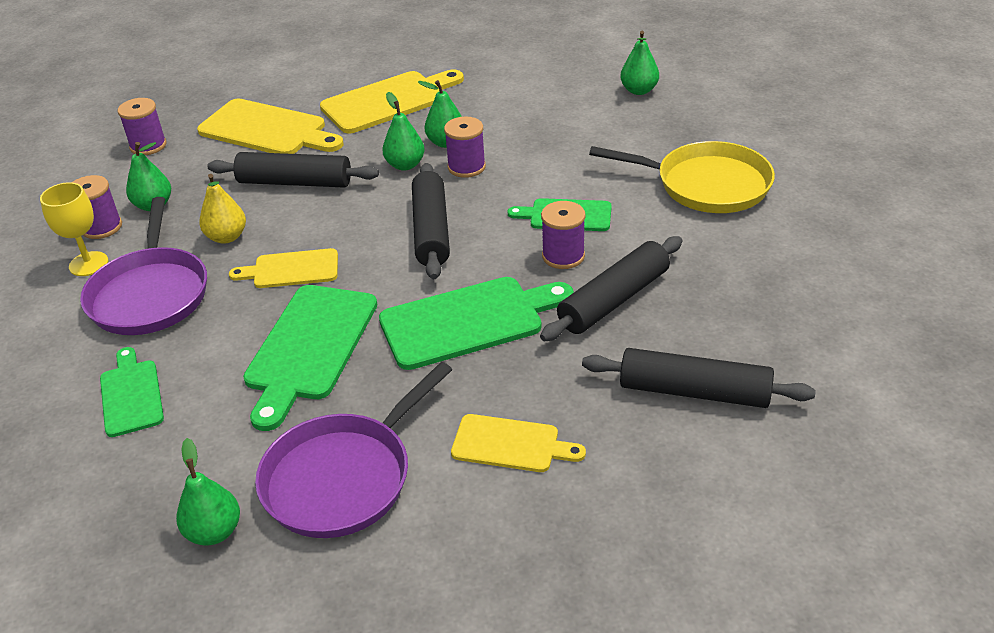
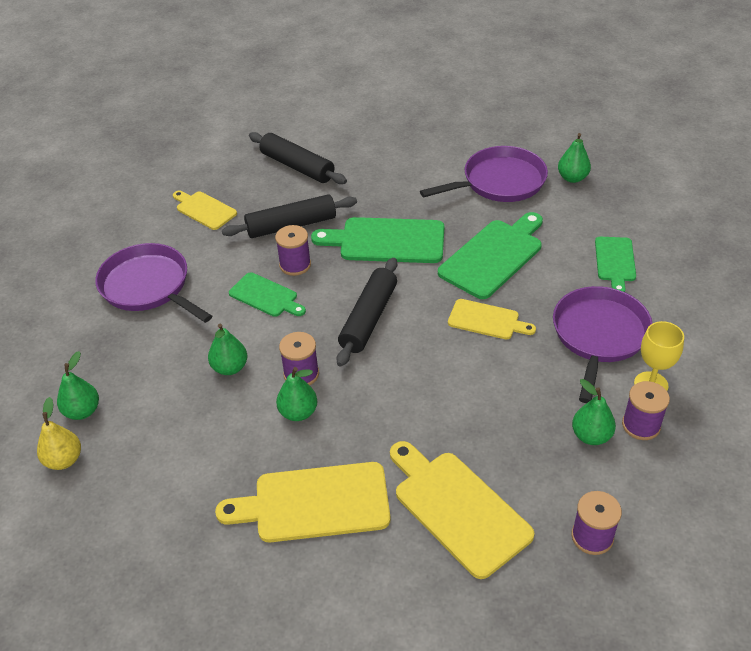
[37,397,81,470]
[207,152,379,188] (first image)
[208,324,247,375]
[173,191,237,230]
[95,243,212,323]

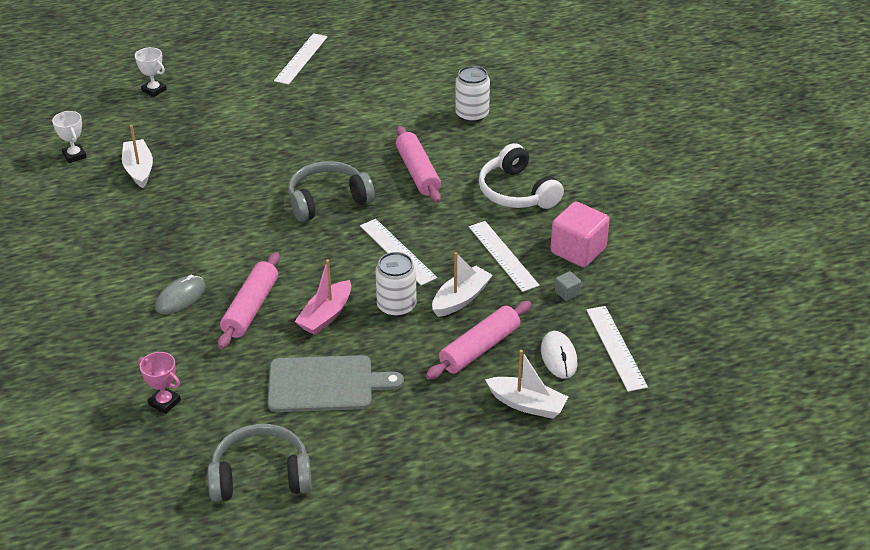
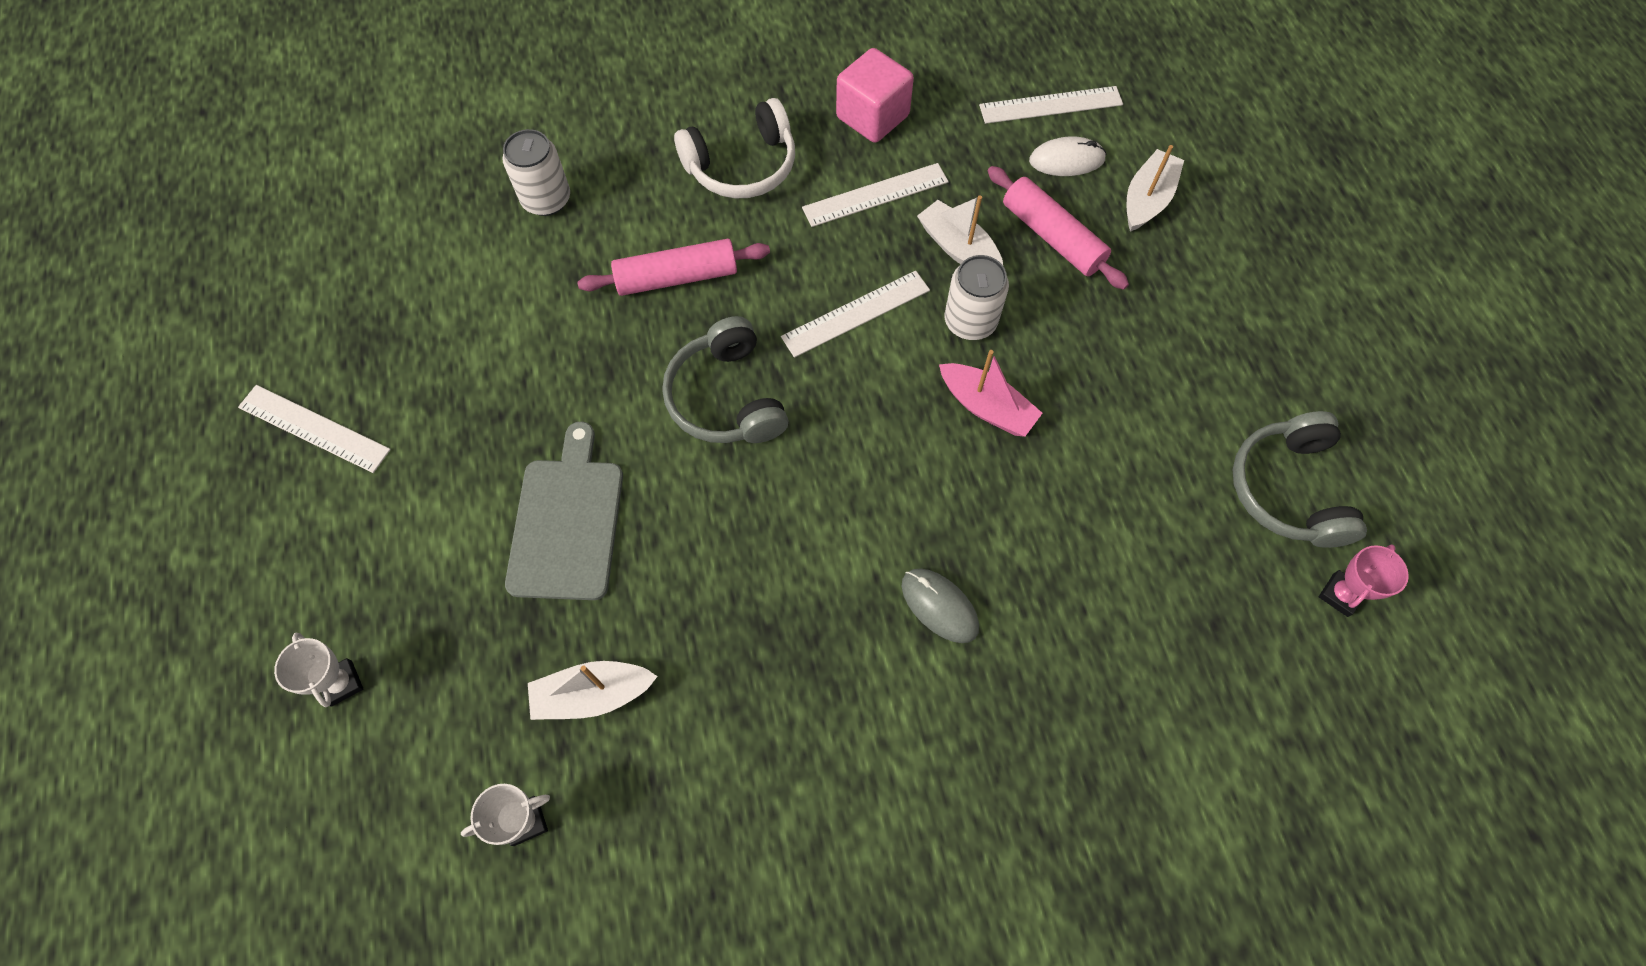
[274,633,364,707]
[1319,544,1409,617]
[218,252,280,349] (first image)
[505,421,623,600]
[555,271,581,301] (first image)

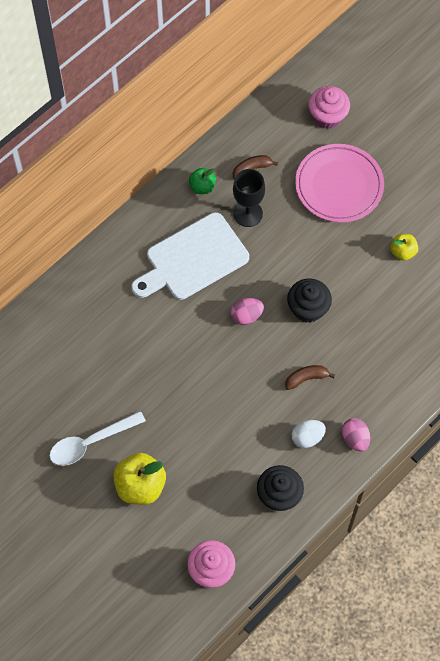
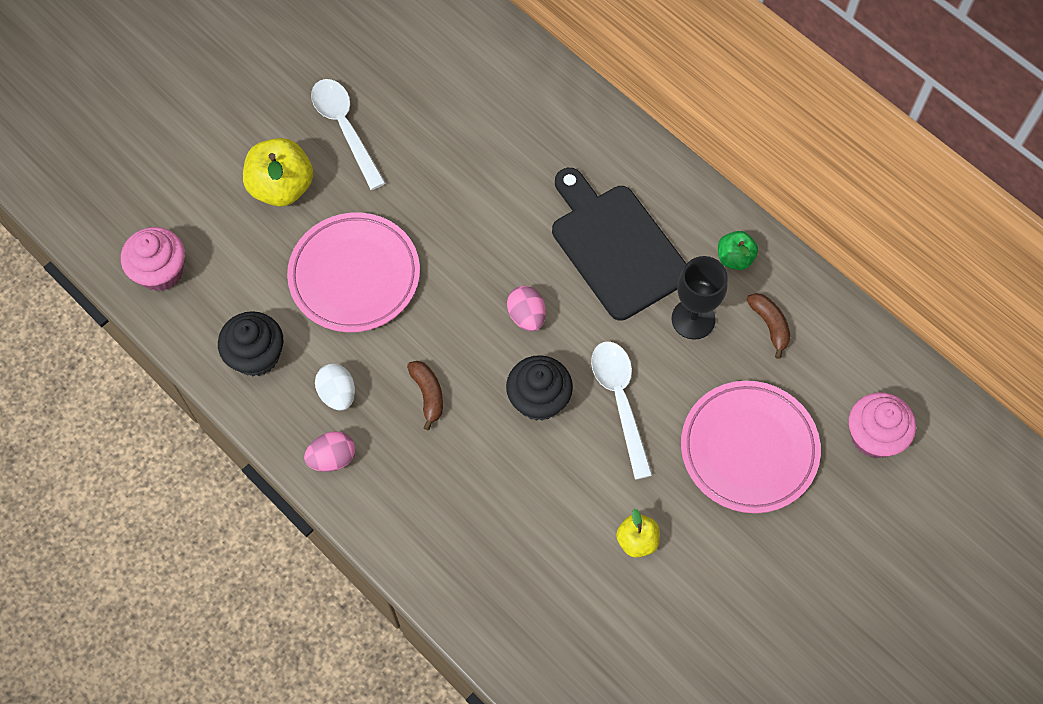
[552,168,687,321]
[287,213,420,332]
[591,341,652,480]

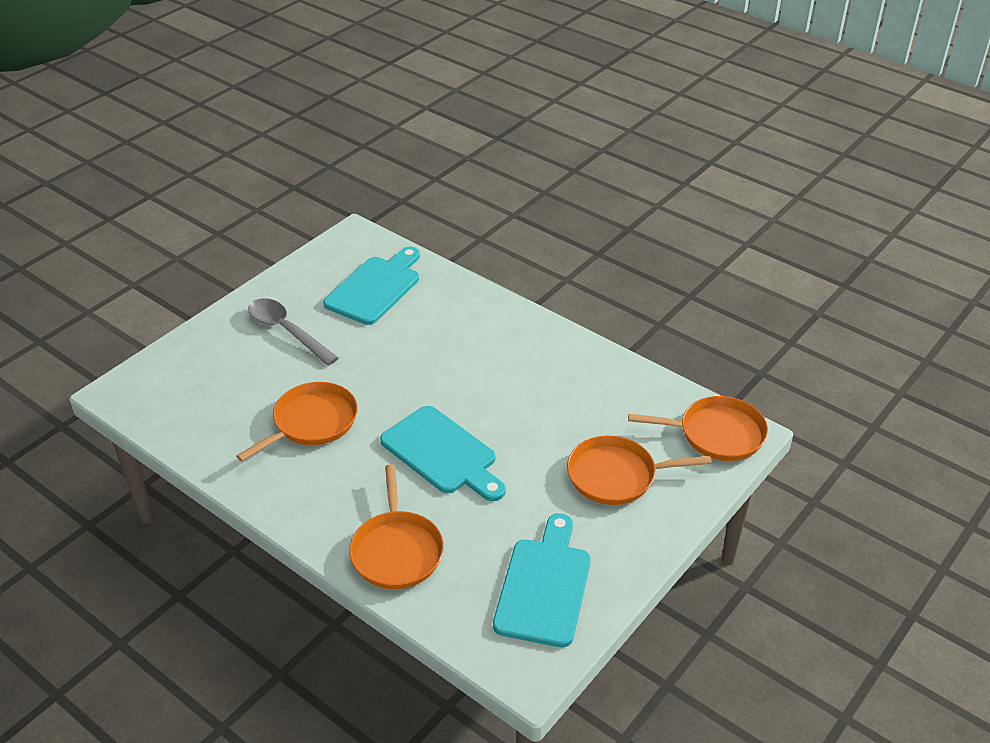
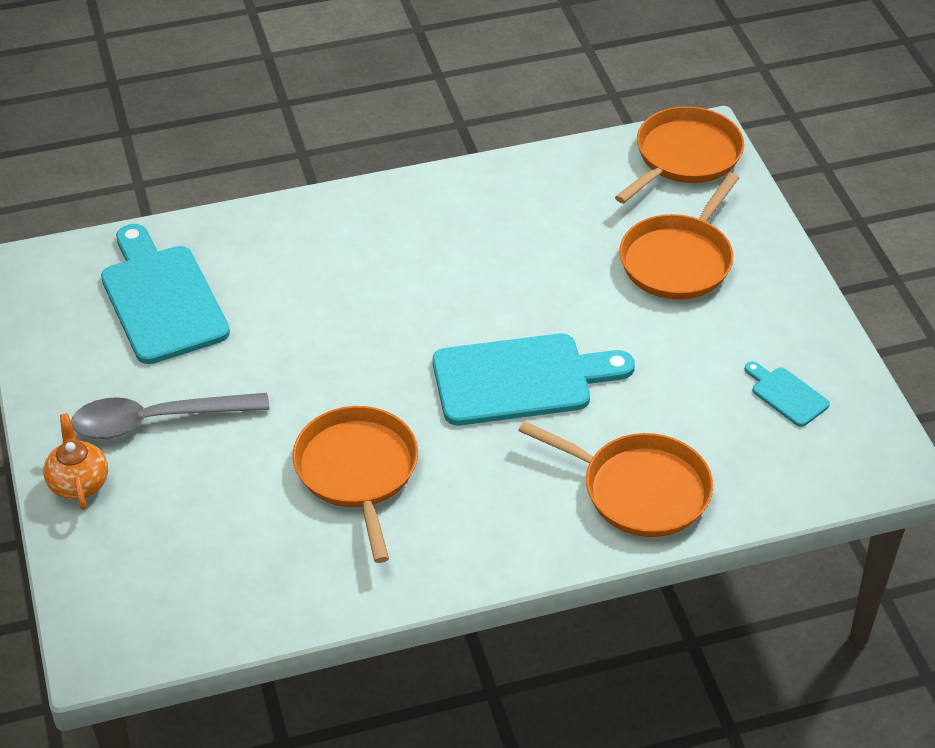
[745,361,830,427]
[43,413,108,510]

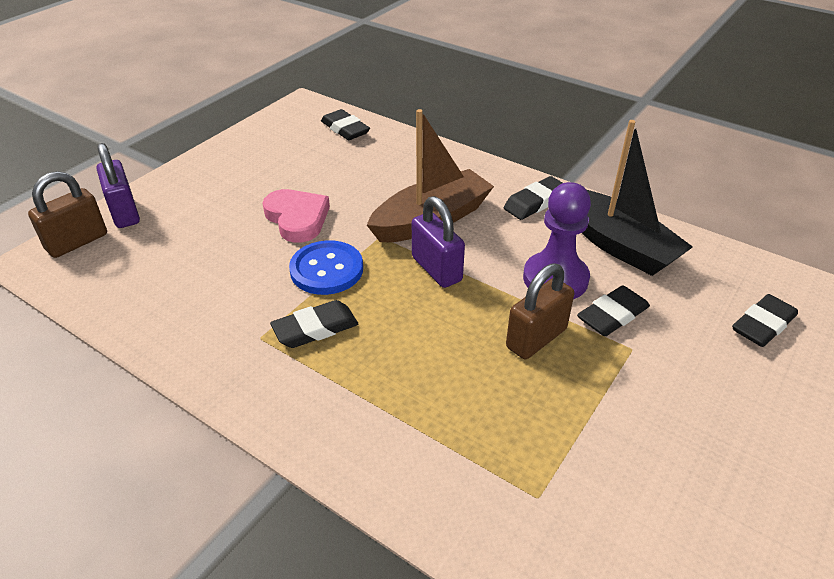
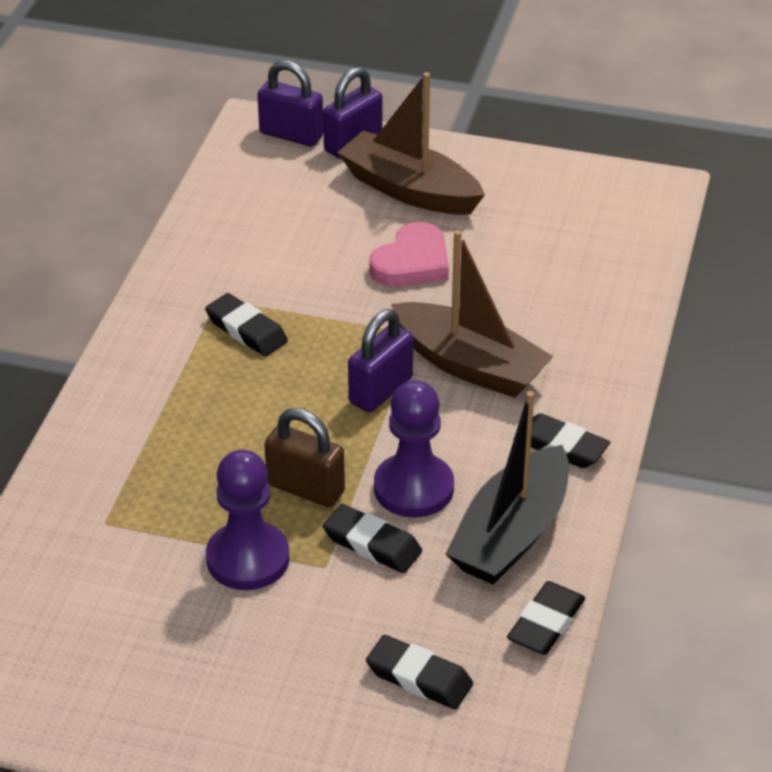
[257,60,323,146]
[289,240,363,295] (first image)
[507,581,585,655]
[206,450,290,590]
[337,72,485,215]

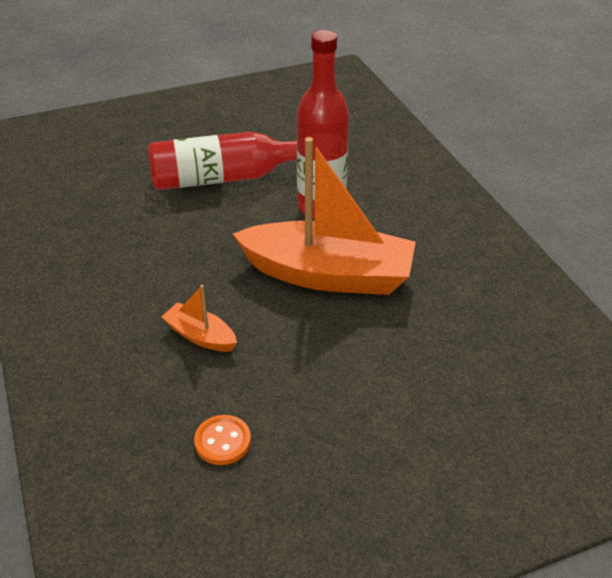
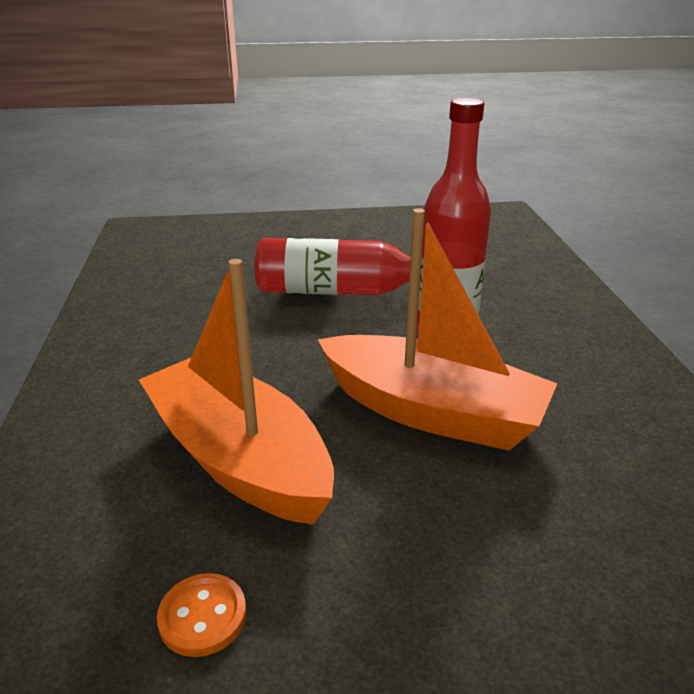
[139,259,334,525]

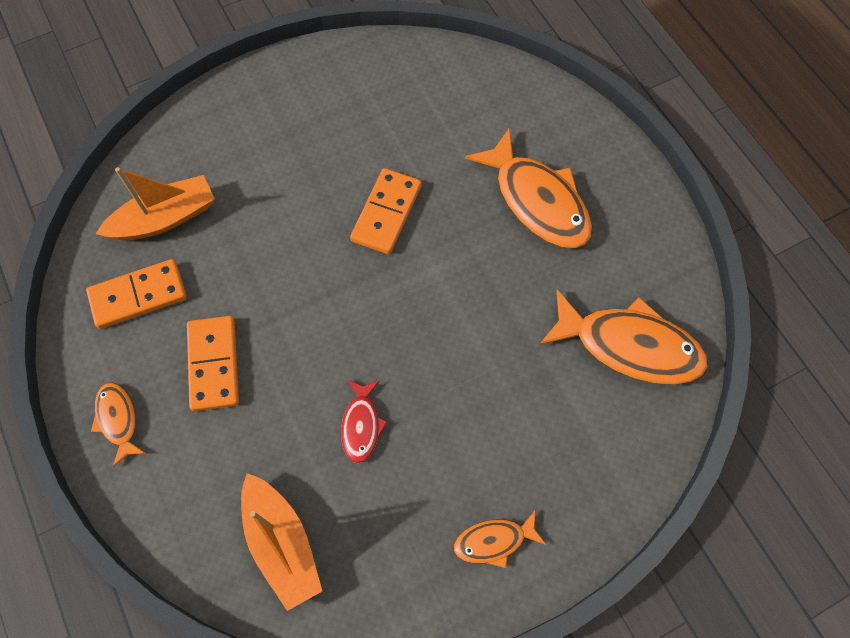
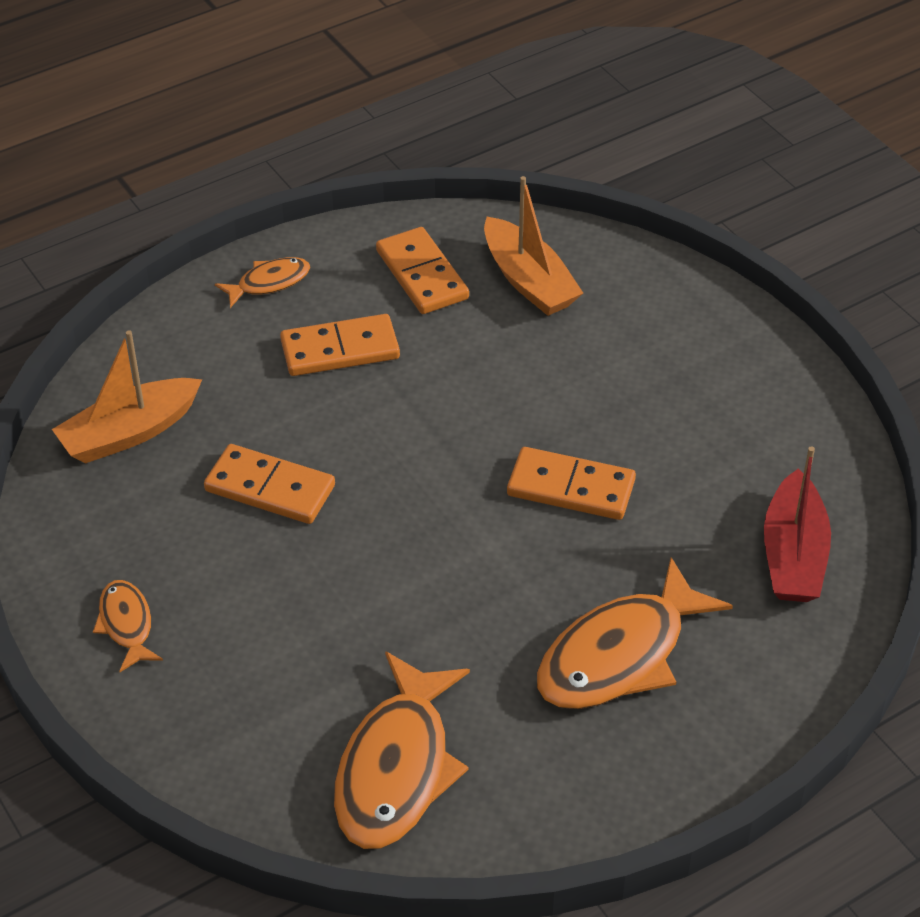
[204,444,335,524]
[764,446,831,602]

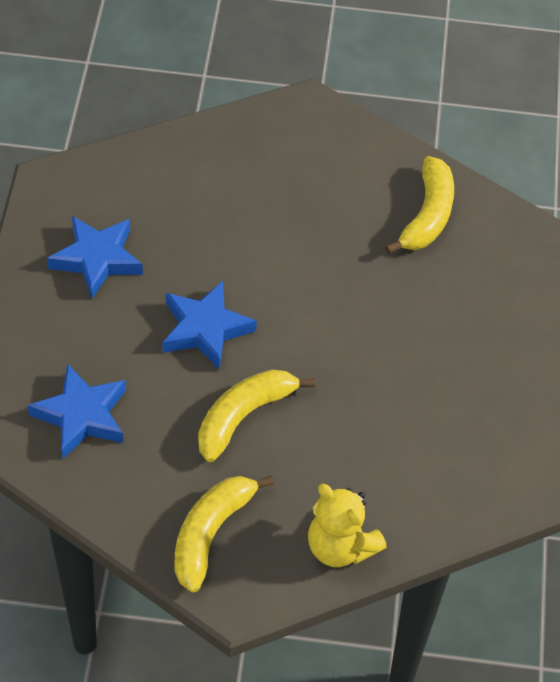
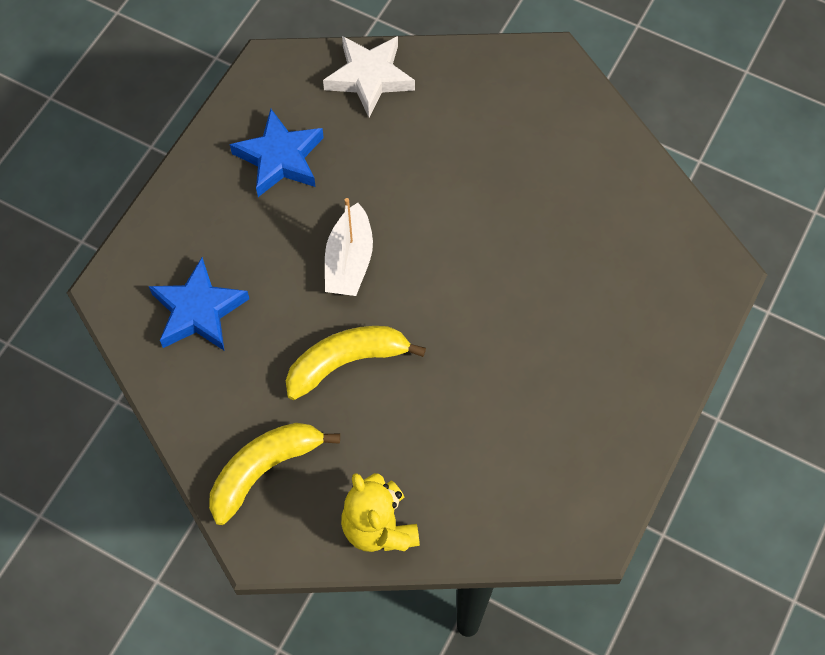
[325,198,373,296]
[385,156,454,254] (first image)
[323,36,415,117]

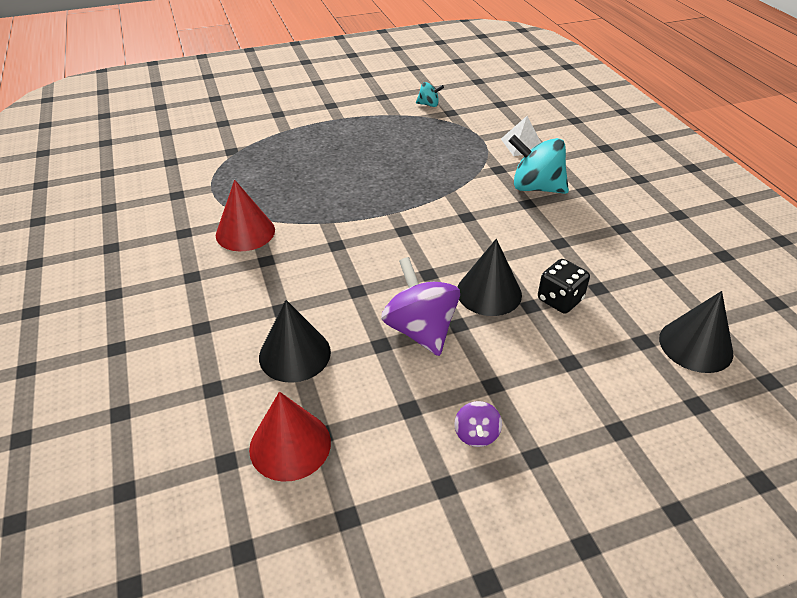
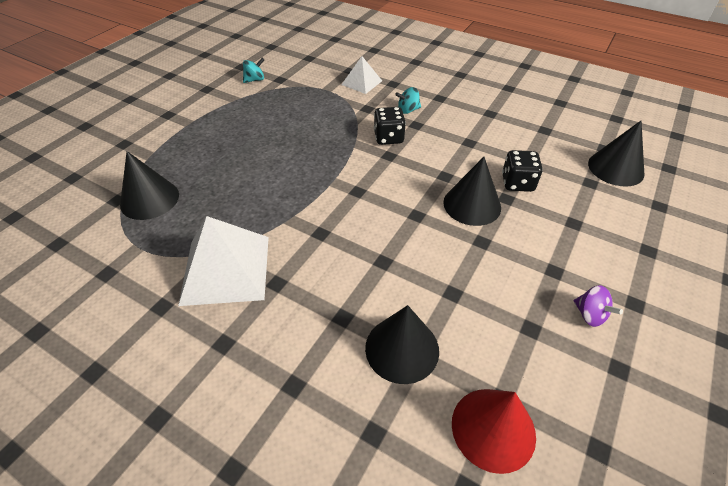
[178,216,269,306]
[381,257,460,356] (first image)
[395,87,421,114]
[120,151,179,220]
[374,107,406,145]

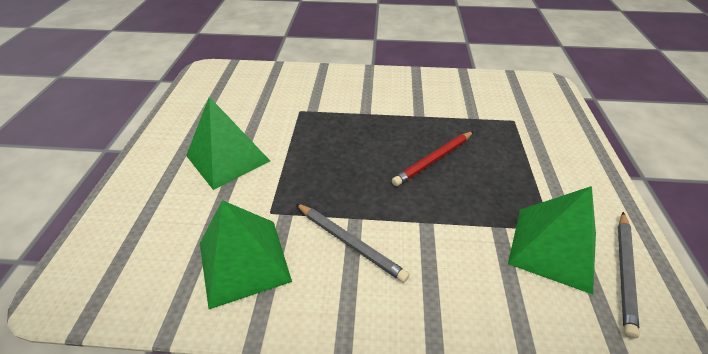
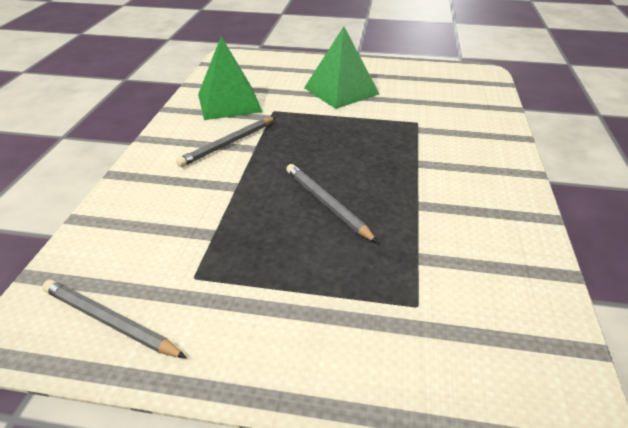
[286,164,378,243]
[508,186,596,295] (first image)

